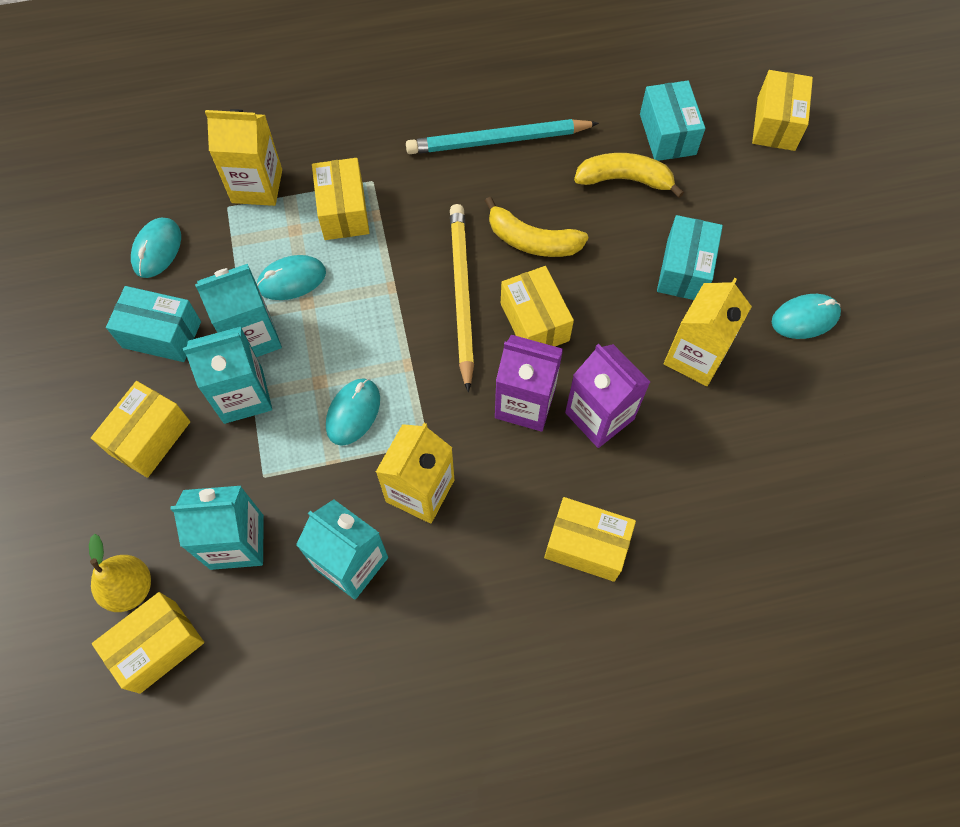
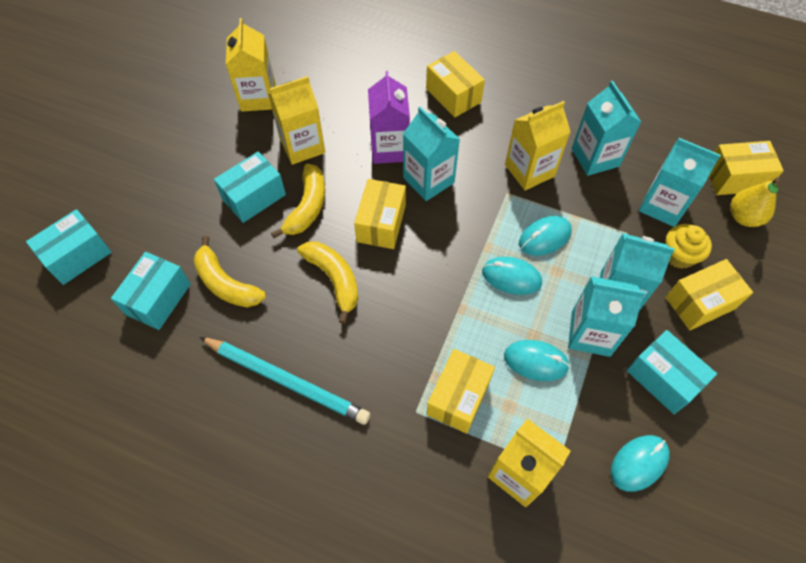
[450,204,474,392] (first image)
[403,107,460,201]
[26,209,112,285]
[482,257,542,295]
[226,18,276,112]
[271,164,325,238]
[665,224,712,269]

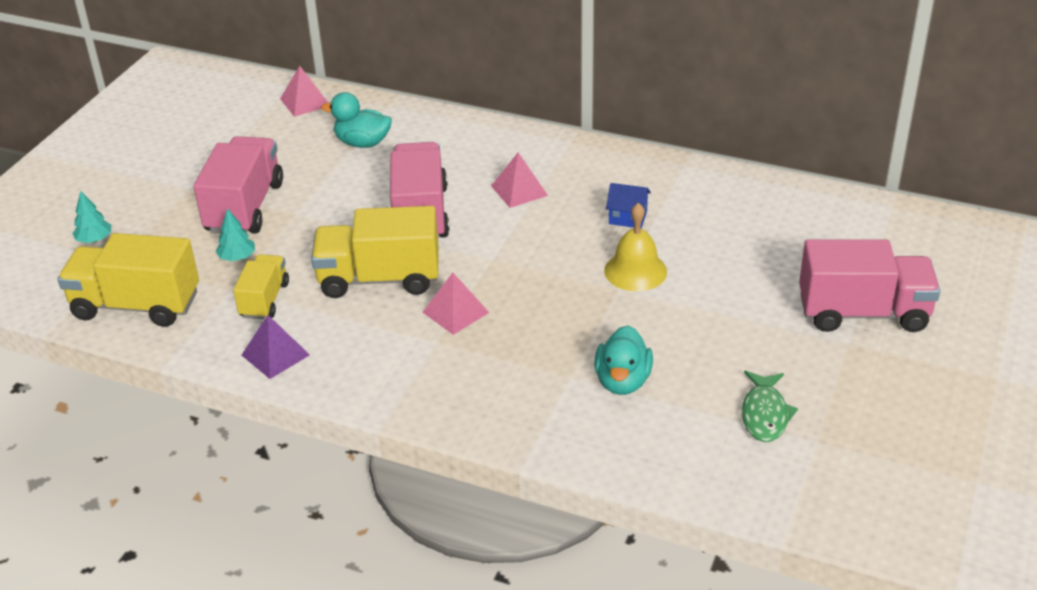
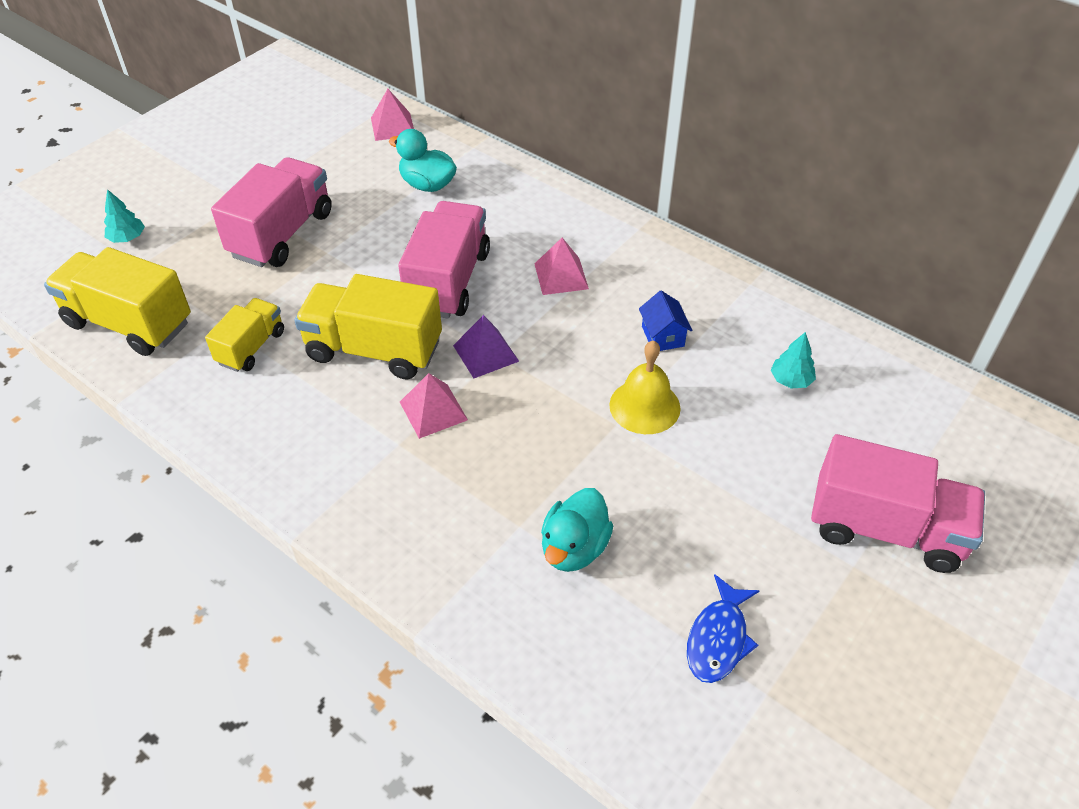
[771,332,816,388]
[453,315,519,378]
[639,291,692,351]
[687,574,760,683]

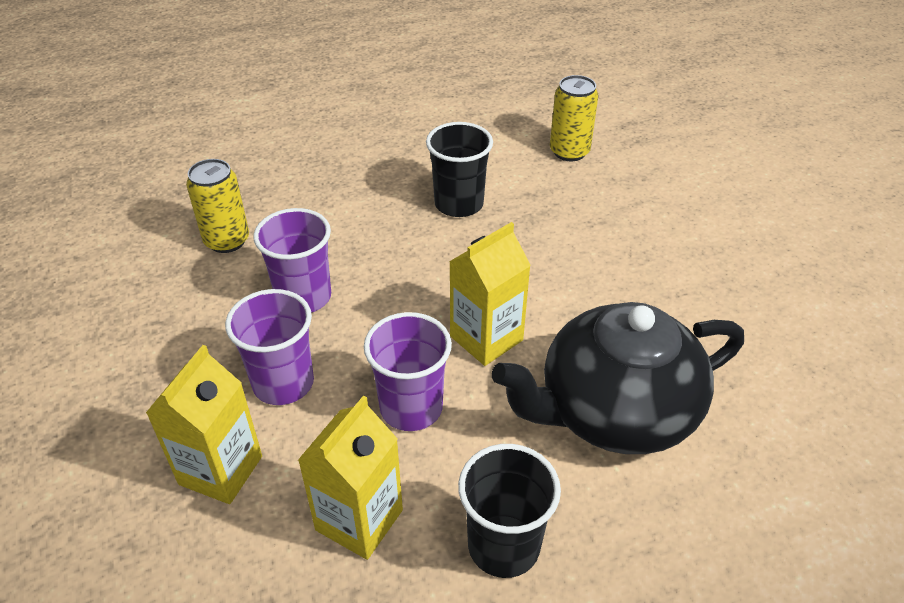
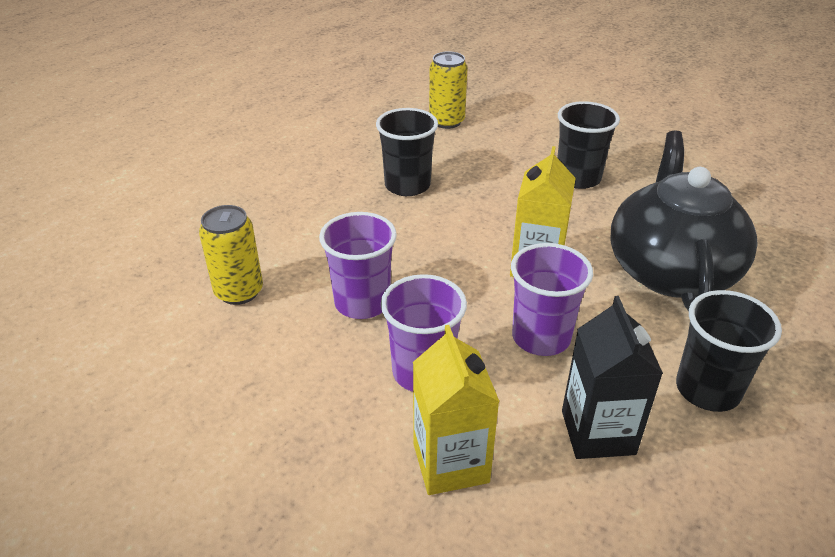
[562,296,663,459]
[610,131,758,311]
[557,101,620,189]

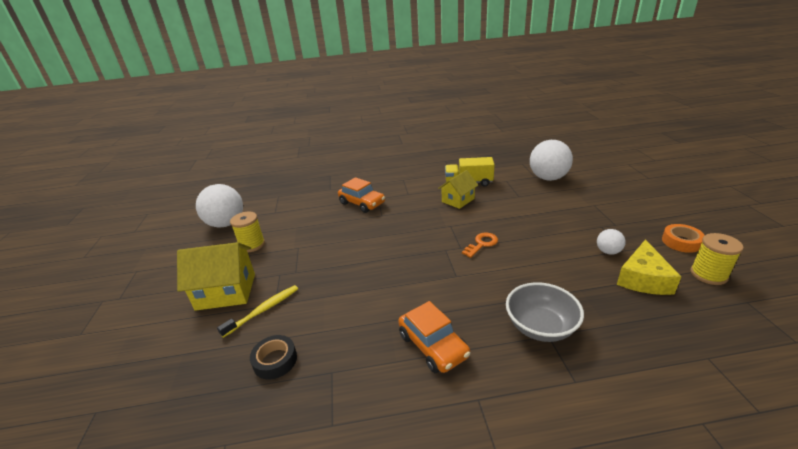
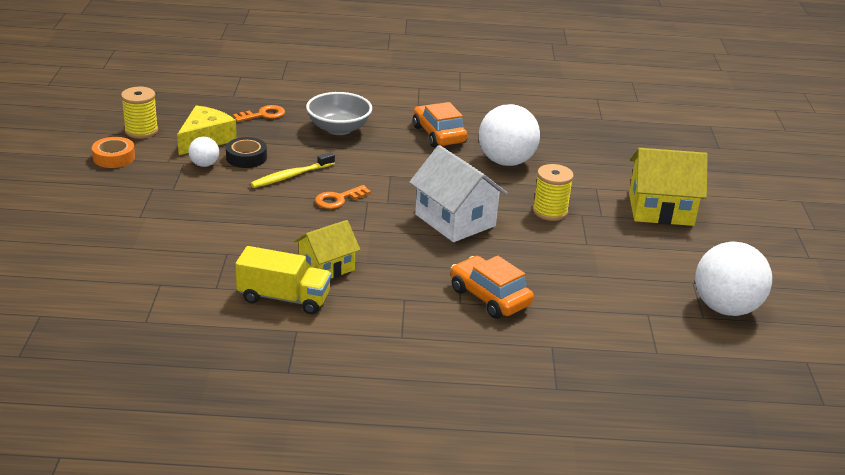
[250,152,335,188]
[533,164,574,221]
[226,137,267,168]
[479,104,540,166]
[233,105,285,122]
[409,145,507,242]

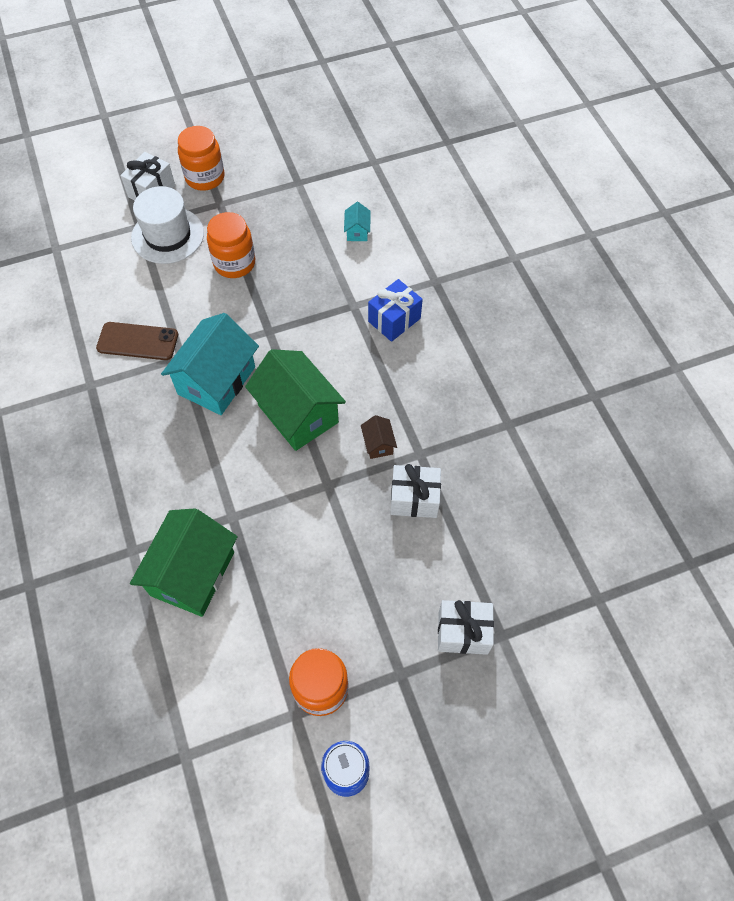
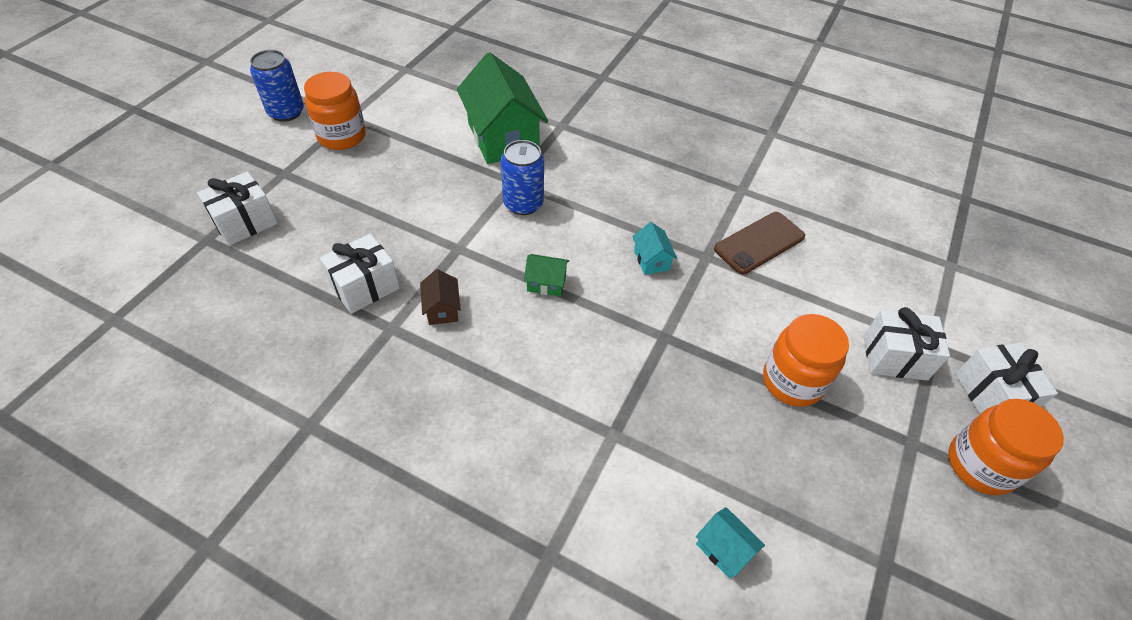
[864,307,950,381]
[632,222,677,275]
[524,254,569,297]
[420,269,461,325]
[368,279,423,342] (first image)
[501,140,544,215]

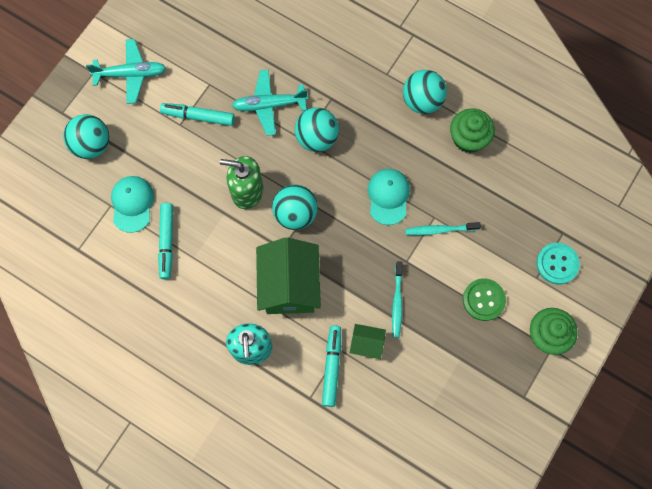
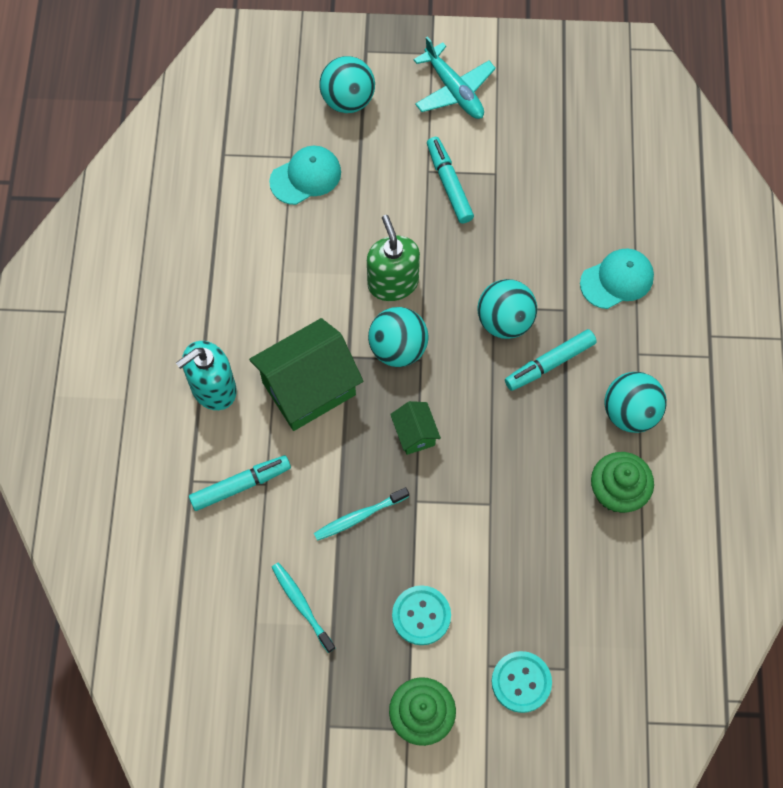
[505,329,597,391]
[232,70,308,136] (first image)
[390,401,441,455]
[580,248,654,309]
[271,562,335,653]
[392,585,451,645]

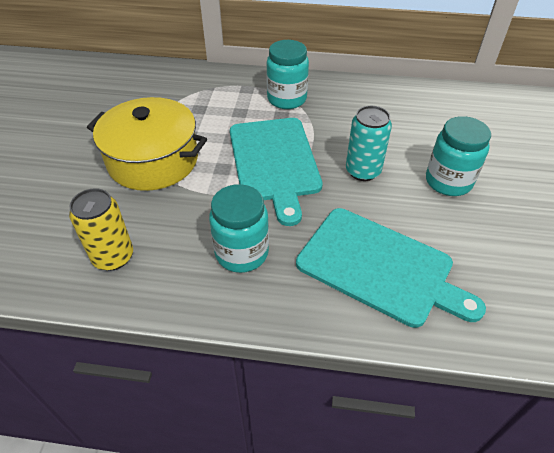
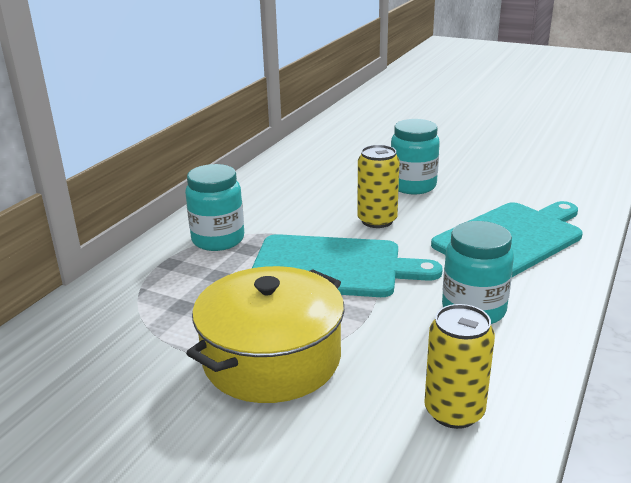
[357,145,399,228]

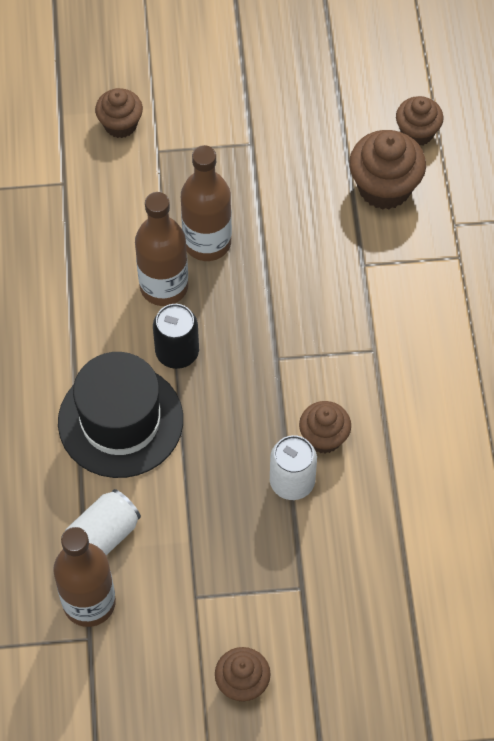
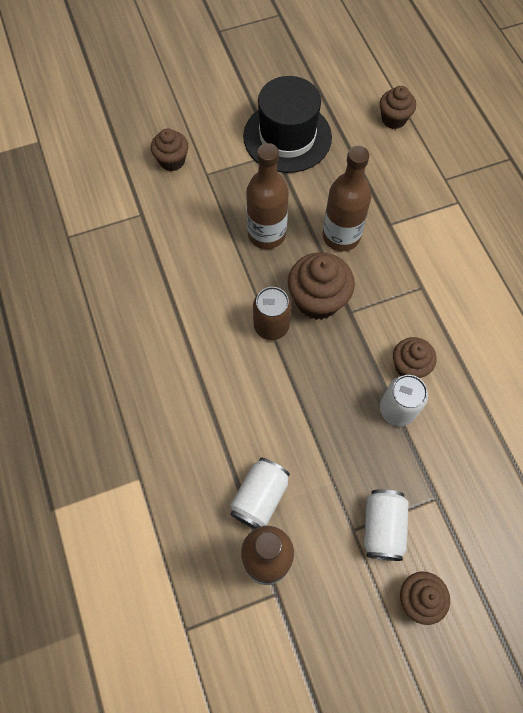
[243,76,332,173]
[323,146,372,251]
[253,287,292,340]
[288,252,355,320]
[364,489,409,561]

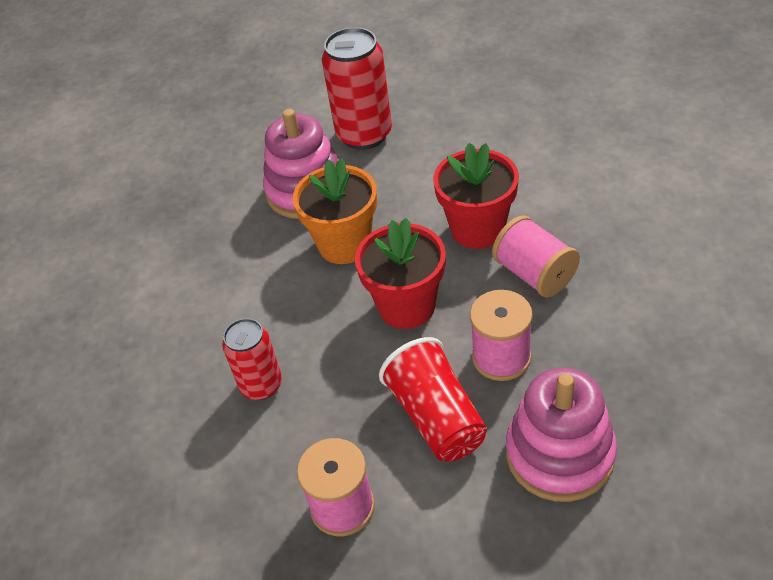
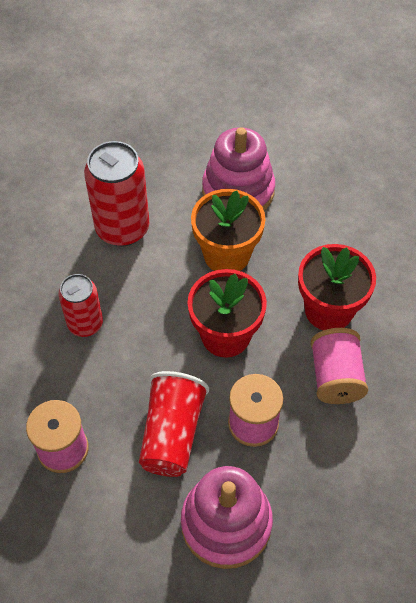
[84,141,149,246]

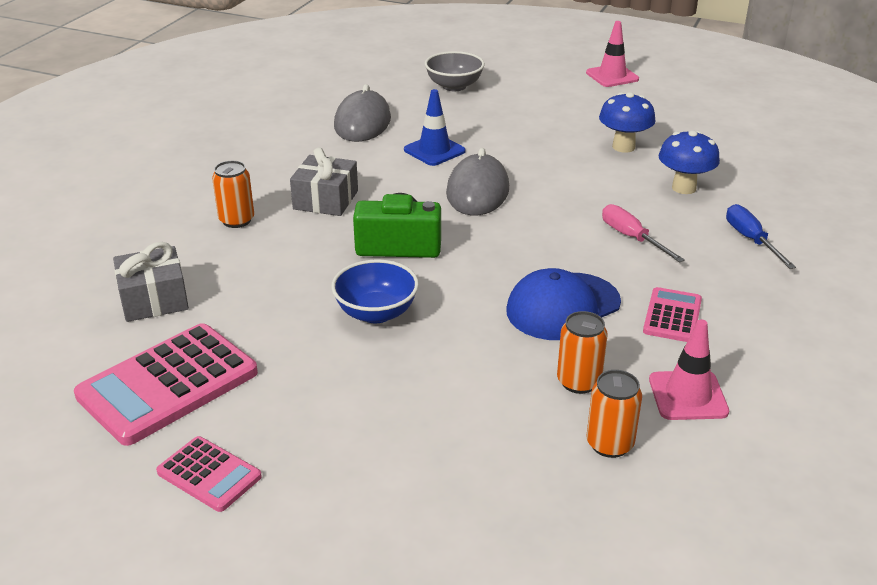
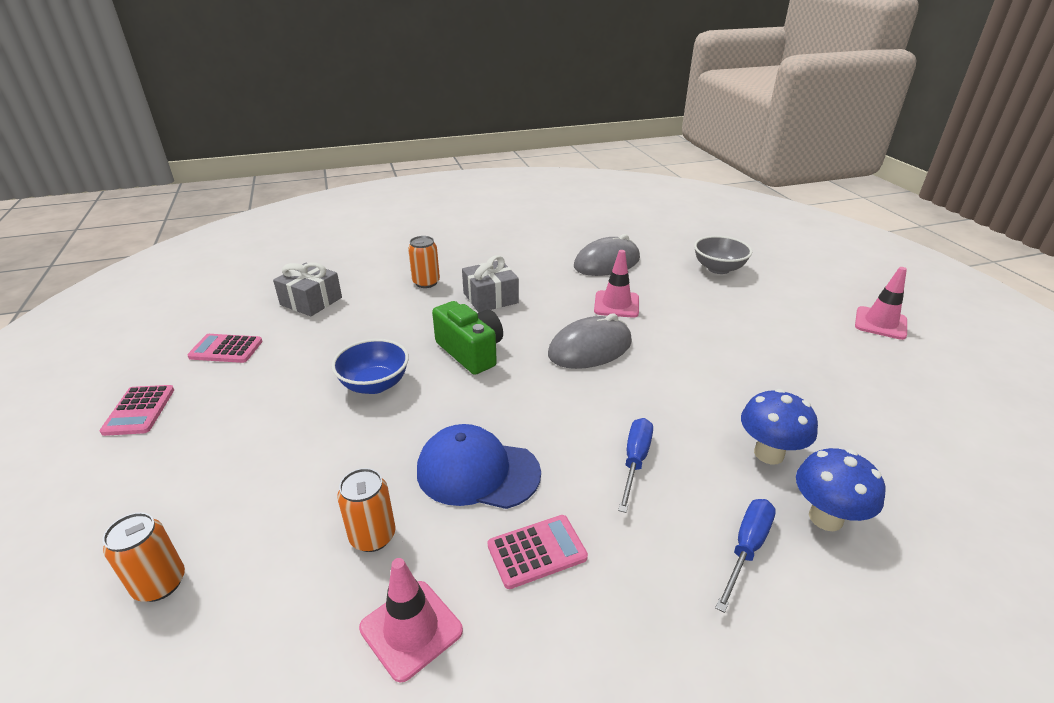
[187,334,263,363]
[594,250,639,318]
[103,512,185,602]
[796,448,885,531]
[618,418,653,513]

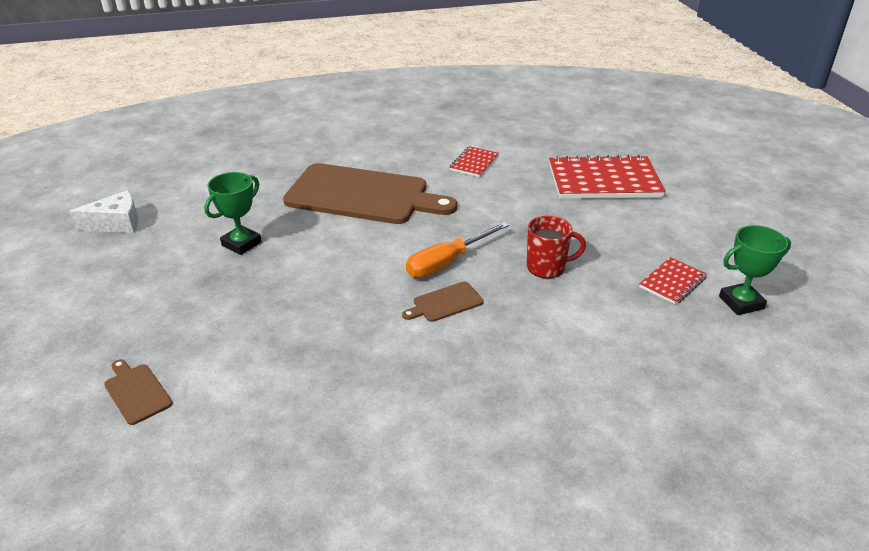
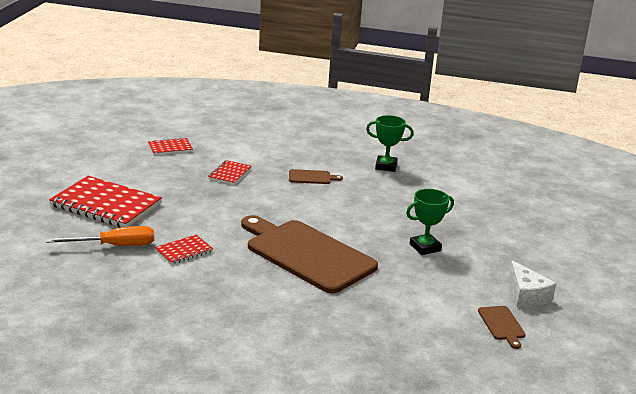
[508,261,556,307]
[478,306,526,349]
[46,226,154,246]
[208,160,251,185]
[366,115,414,172]

